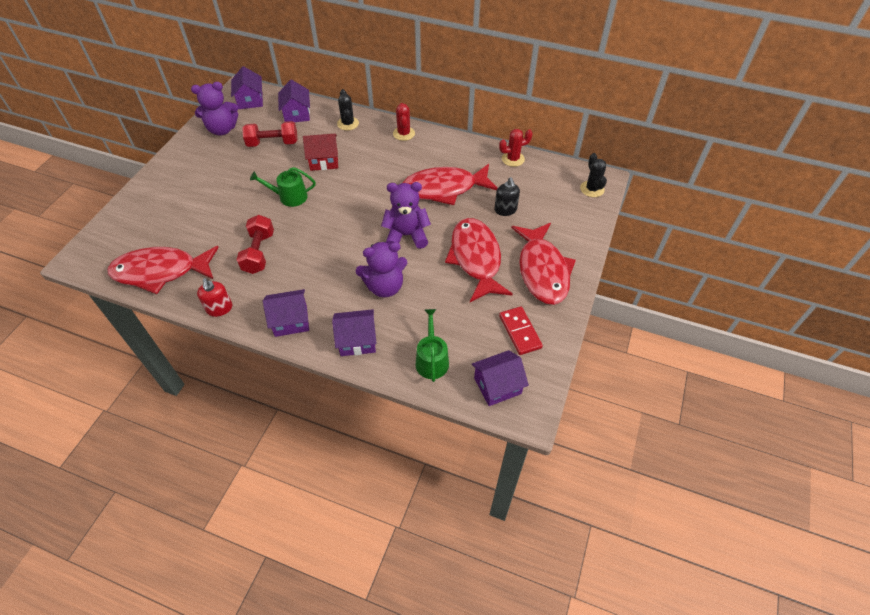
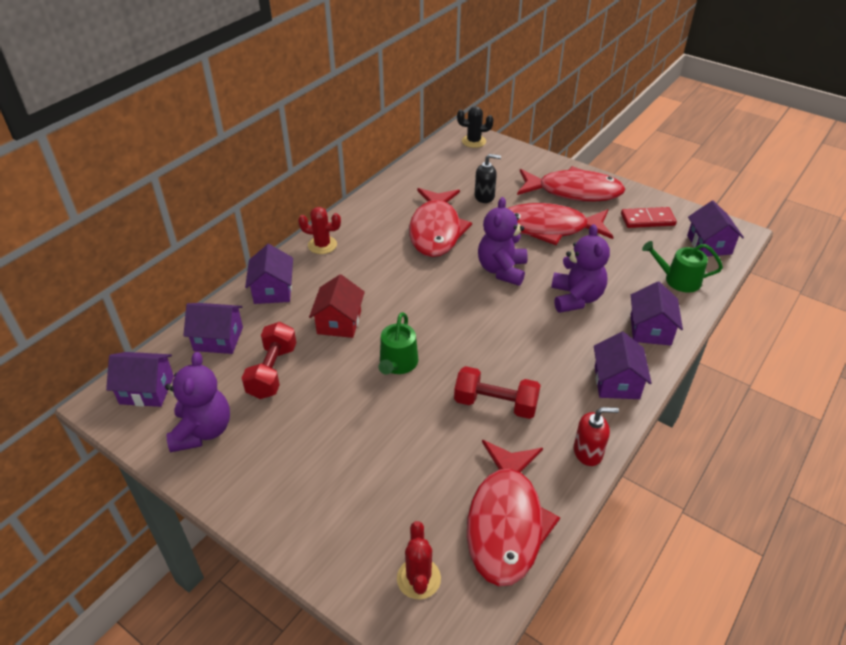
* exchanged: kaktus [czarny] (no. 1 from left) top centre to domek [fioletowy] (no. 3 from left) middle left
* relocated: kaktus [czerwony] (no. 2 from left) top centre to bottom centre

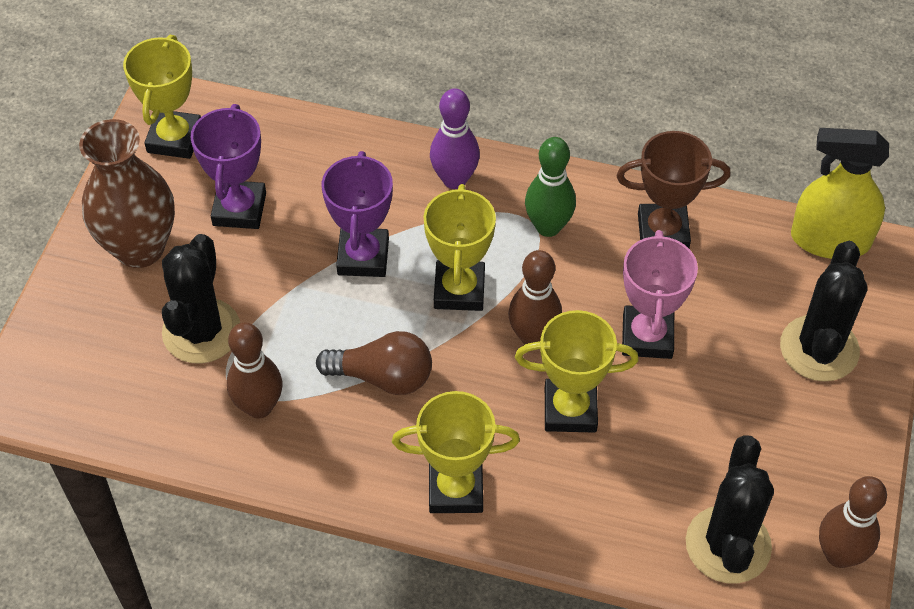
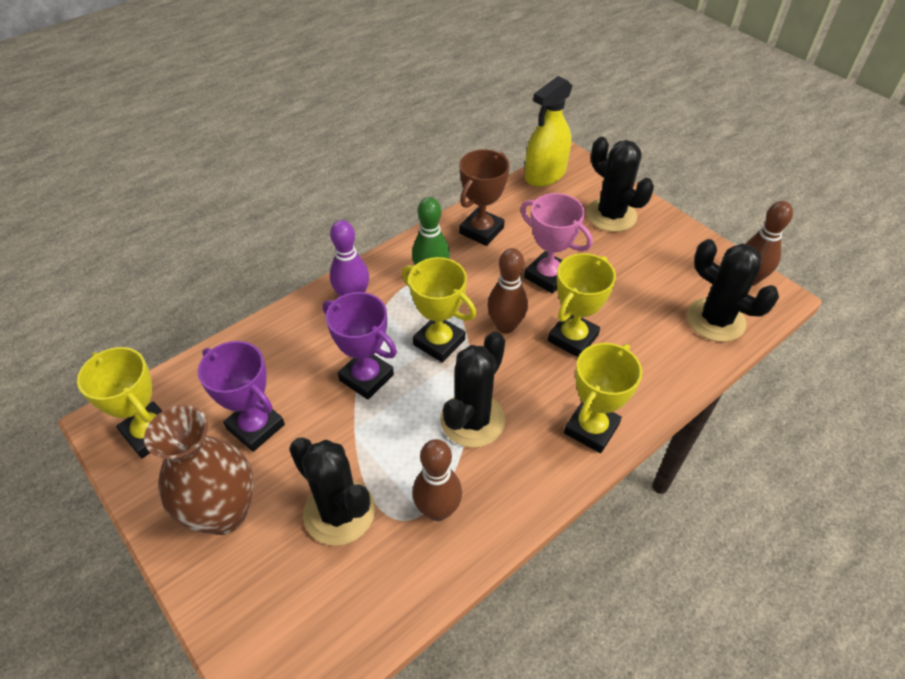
* exchanged: żarówka [brązowy] centre to kaktus [czarny] (no. 2 from left) centre

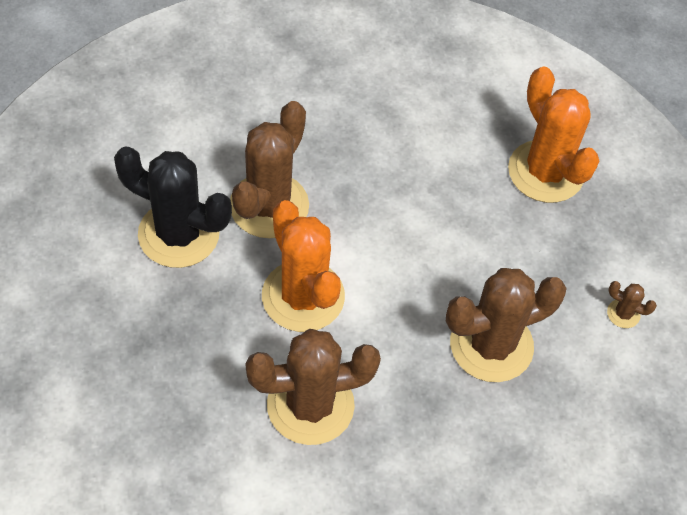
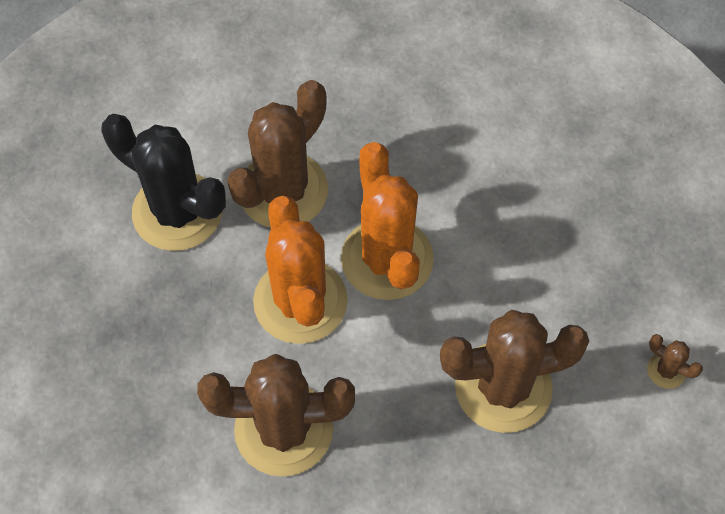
* relocated: kaktus [pomarańczowy] (no. 2 from left) top right to centre

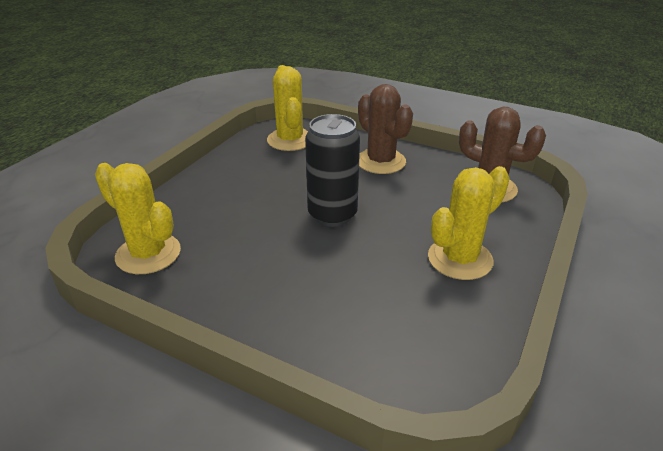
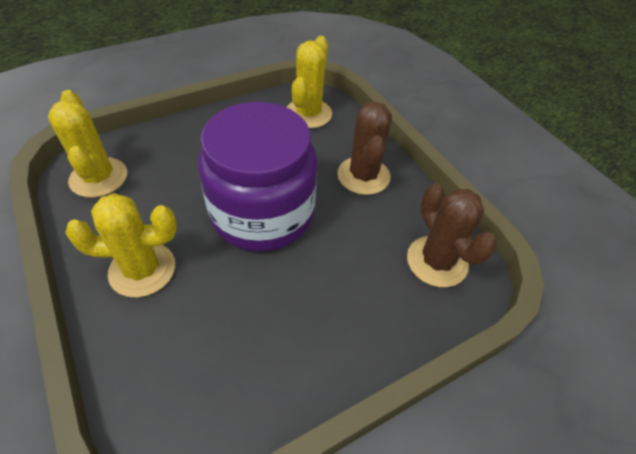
* exchanged: puszka [czarny] centre to słoik [fioletowy] centre
* relocated: kaktus [żółty] (no. 3 from left in the first image) middle right to kaktus [żółty] (no. 2 from left) middle left

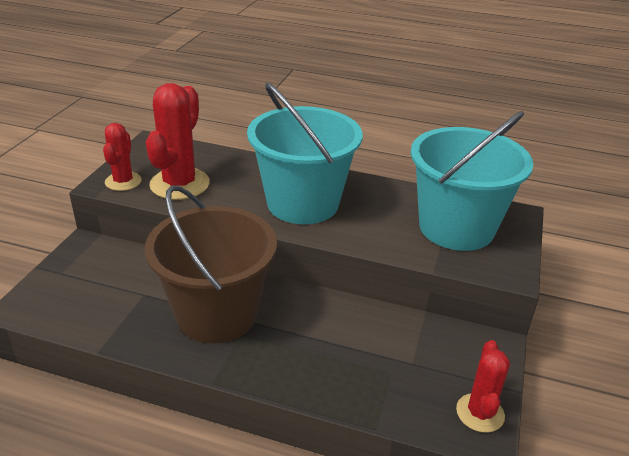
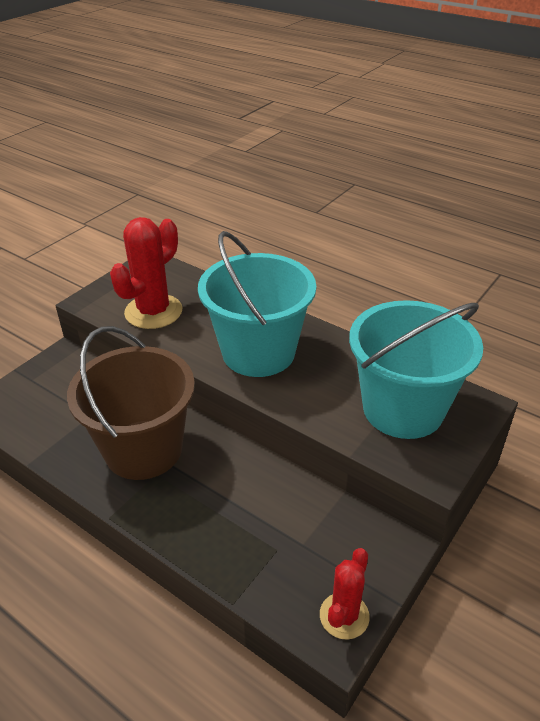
* missing: kaktus [czerwony] (no. 1 from left) middle left

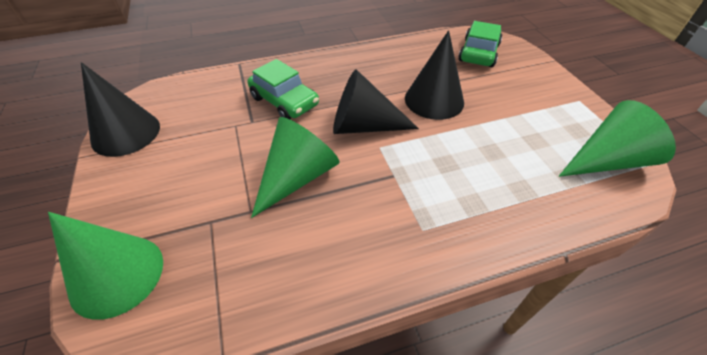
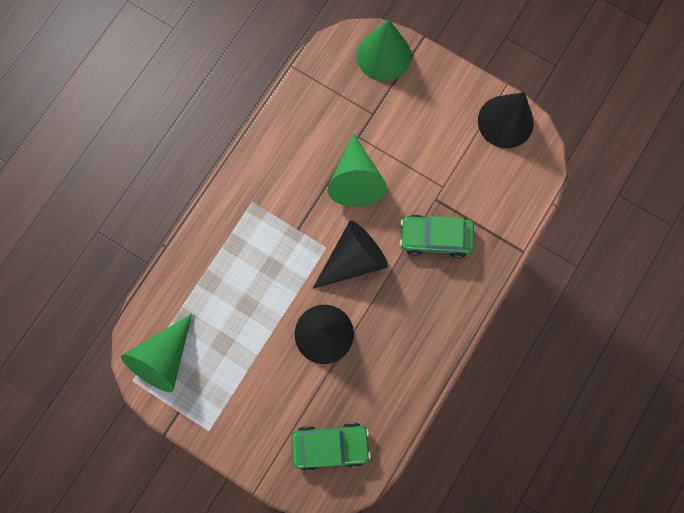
* spun: samochód [zielony] (no. 2 from left in the first image) top right = bottom centre 75 degrees counterclockwise

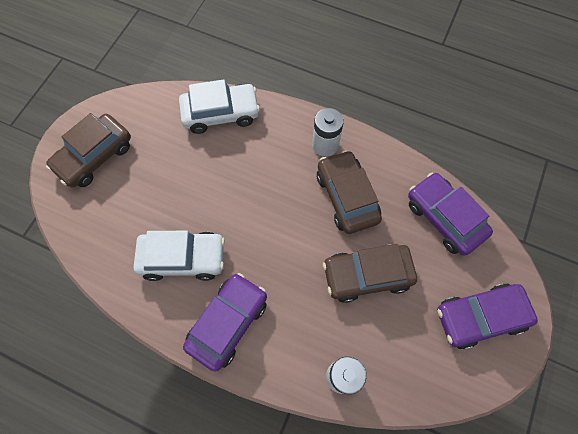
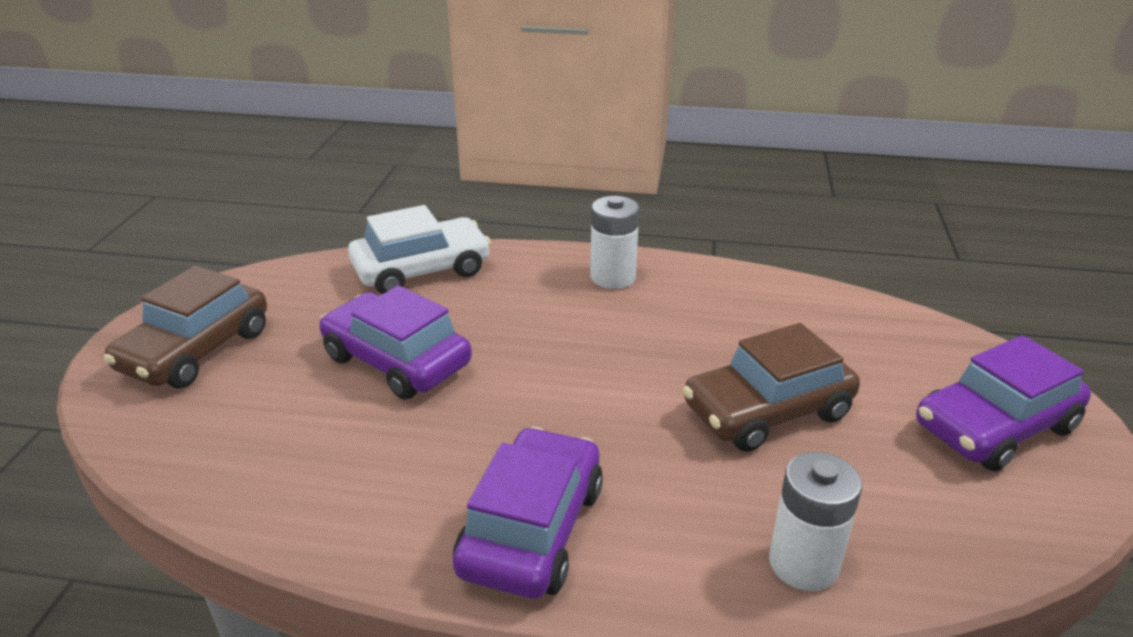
* missing: samochód [brązowy] (no. 2 from left) centre
* relocated: samochód [fioletowy] (no. 2 from left in the first image) middle right to samochód [fioletowy] (no. 1 from left) centre
* missing: samochód [biały] (no. 1 from left) middle left

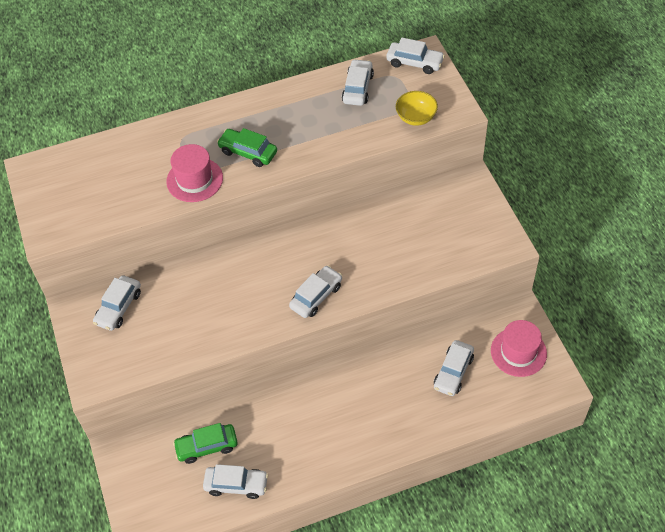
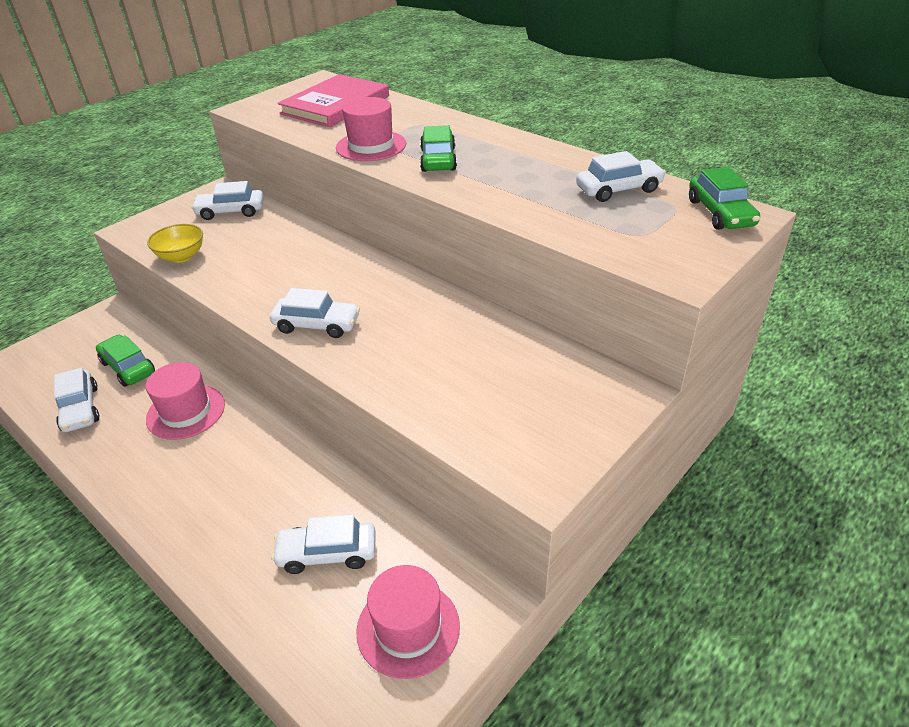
* colour: samochód [biały] (no. 5 from left) top centre to samochód [zielony] (no. 3 from left) top right
* relocated: miska [żółty] top centre to middle left
* appeared: książka [różowy] top centre
* appeared: kapelusz [różowy] (no. 1 from left) middle left

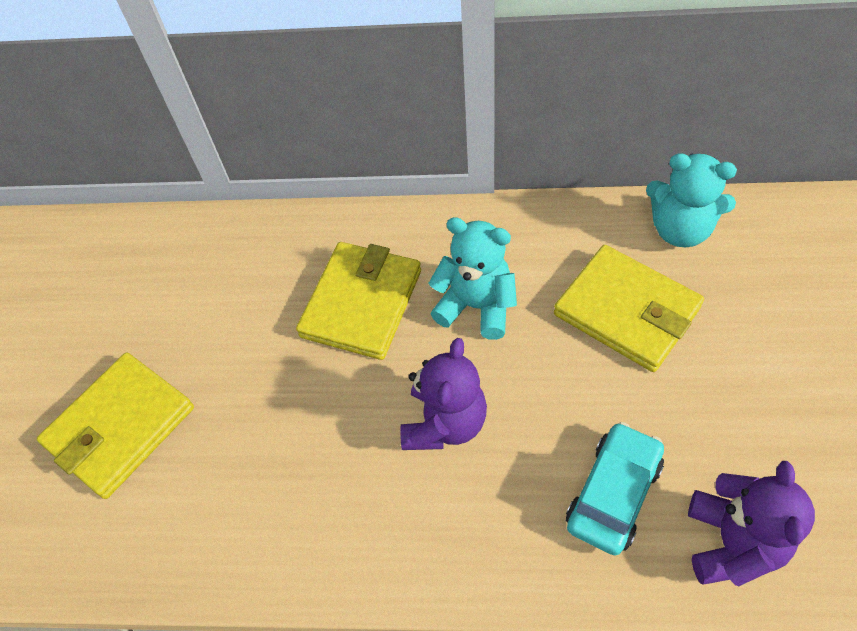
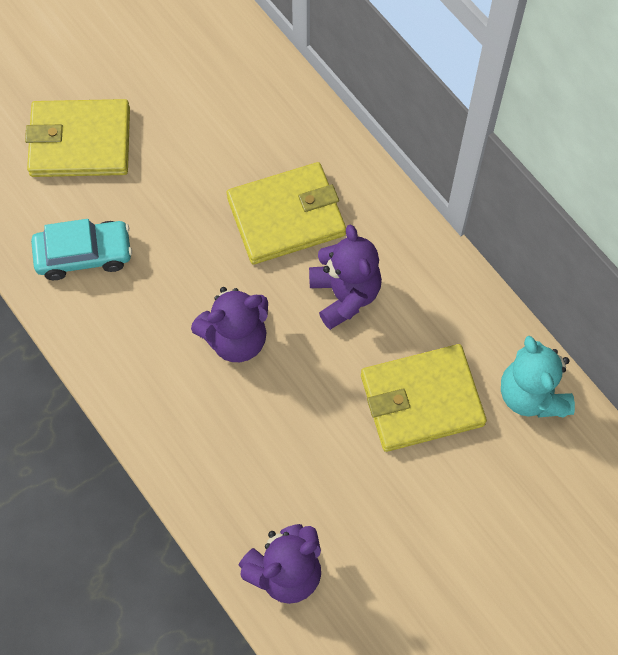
* colour: miś [turkusowy] (no. 1 from left) centre to miś [fioletowy] (no. 3 from left) centre
* spun: portfel [żółty] (no. 3 from left) middle right = middle right 75 degrees clockwise
* relocated: samochód [turkusowy] bottom right to middle left

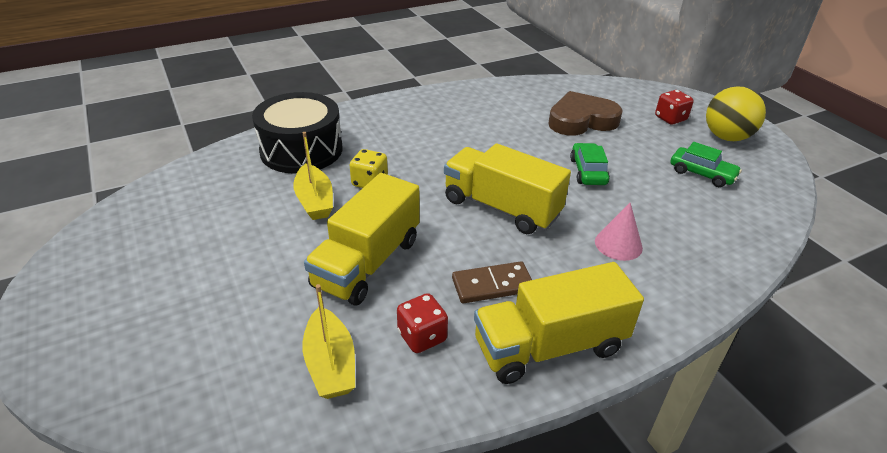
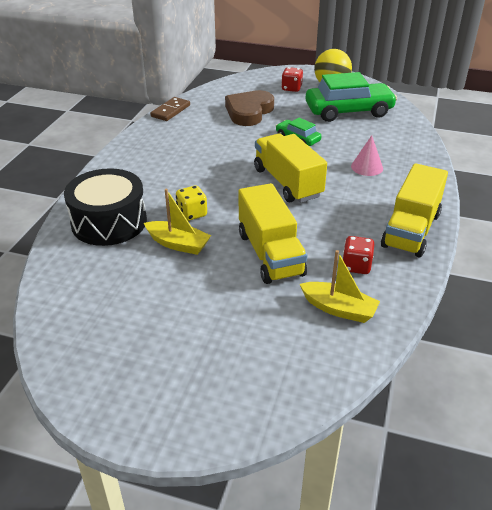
* size: samochód [zielony] (no. 2 from left) middle right = top right x1.97
* spun: ciężarówka [żółty] (no. 2 from left) centre = top centre 75 degrees clockwise
* relocated: kostka domina [brązowy] centre to top centre

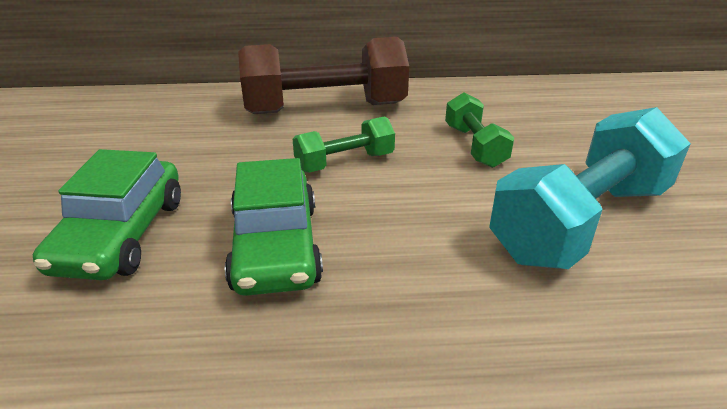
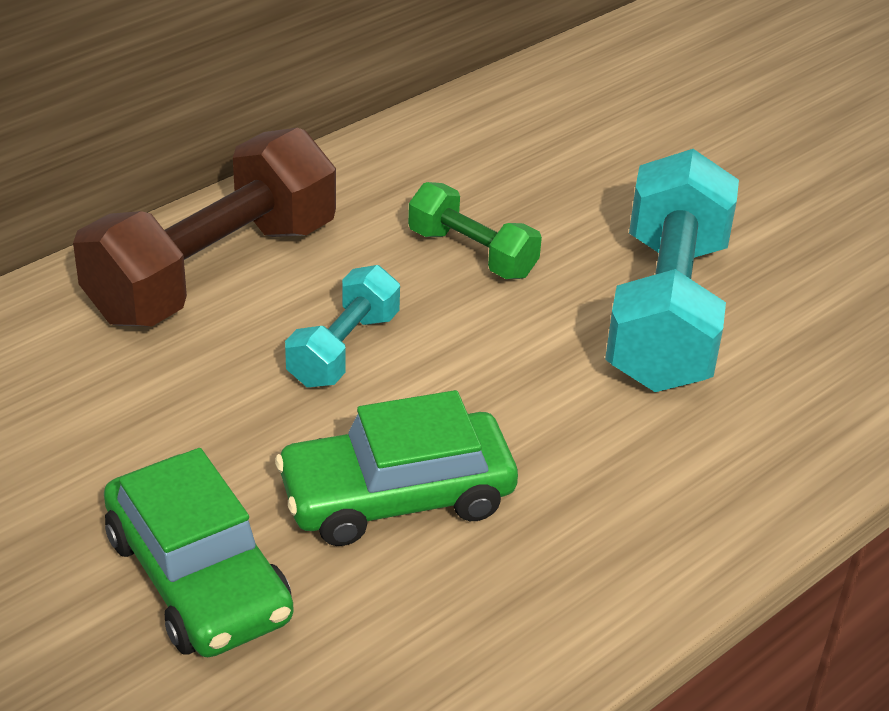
* colour: hantel [zielony] (no. 1 from left) centre to hantel [turkusowy] (no. 1 from left) centre
* spun: samochód [zielony] (no. 2 from left) centre = centre 120 degrees clockwise

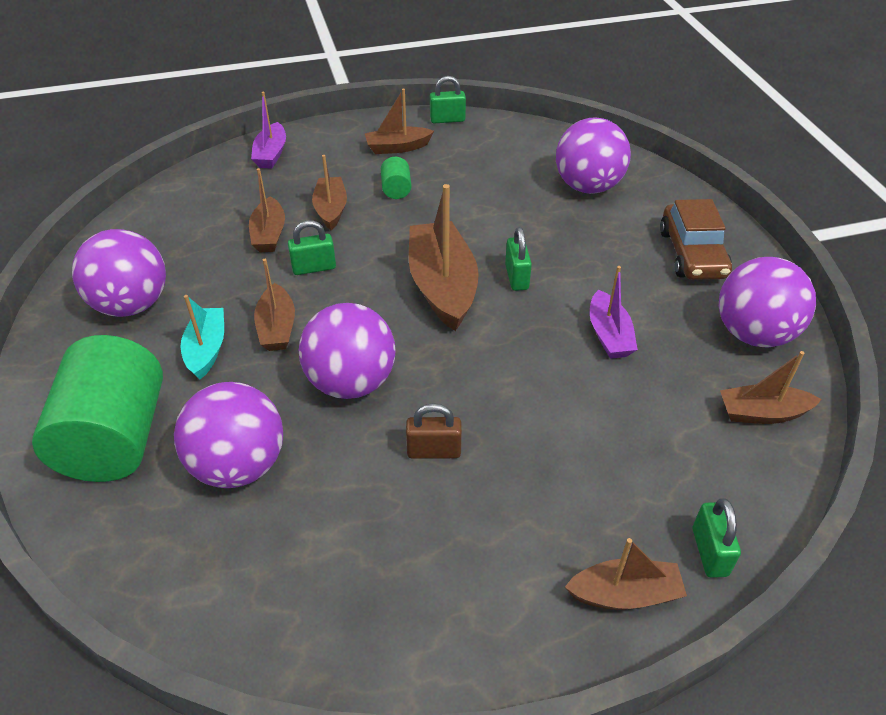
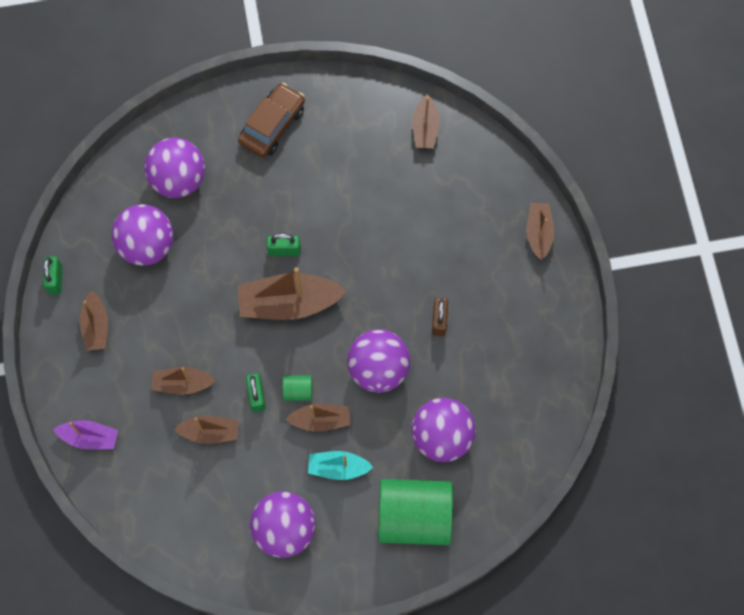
* relocated: walec [zielony] (no. 2 from left in the first image) top centre to walec [zielony] (no. 1 from left) centre
* spun: samochód [brązowy] middle right = top centre 60 degrees counterclockwise
* relocated: piłka [fioletowy] (no. 5 from left in the first image) middle right to piłka [fioletowy] (no. 1 from left) middle left
* missing: łódka [fioletowy] (no. 2 from left) middle right
* missing: kłódka [zielony] (no. 4 from left) bottom right

